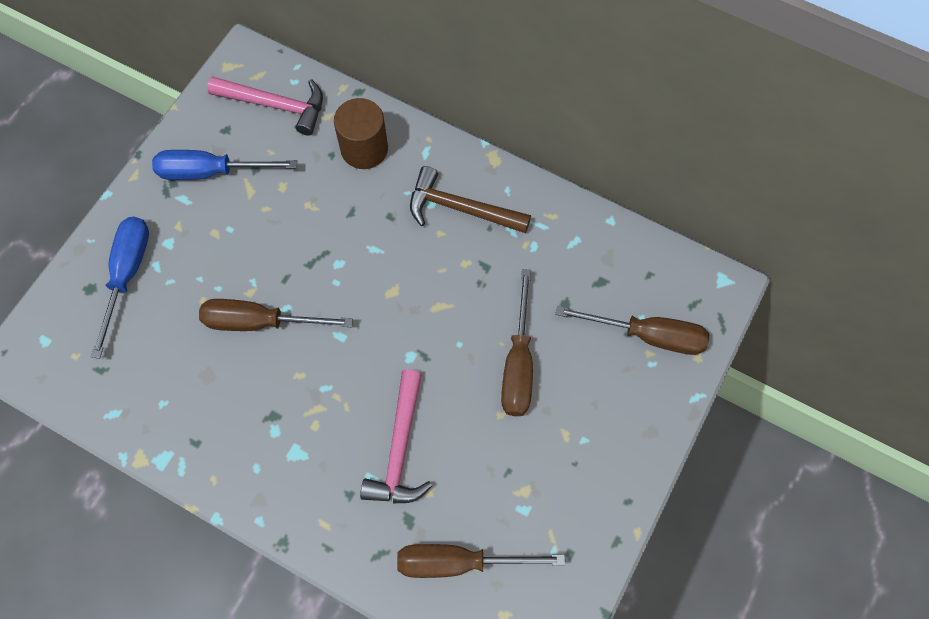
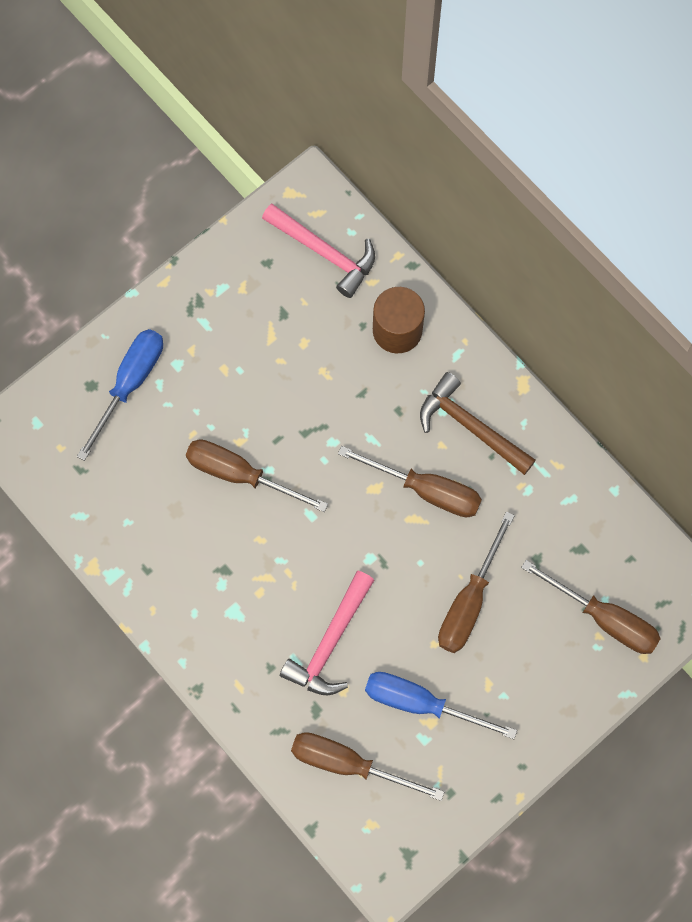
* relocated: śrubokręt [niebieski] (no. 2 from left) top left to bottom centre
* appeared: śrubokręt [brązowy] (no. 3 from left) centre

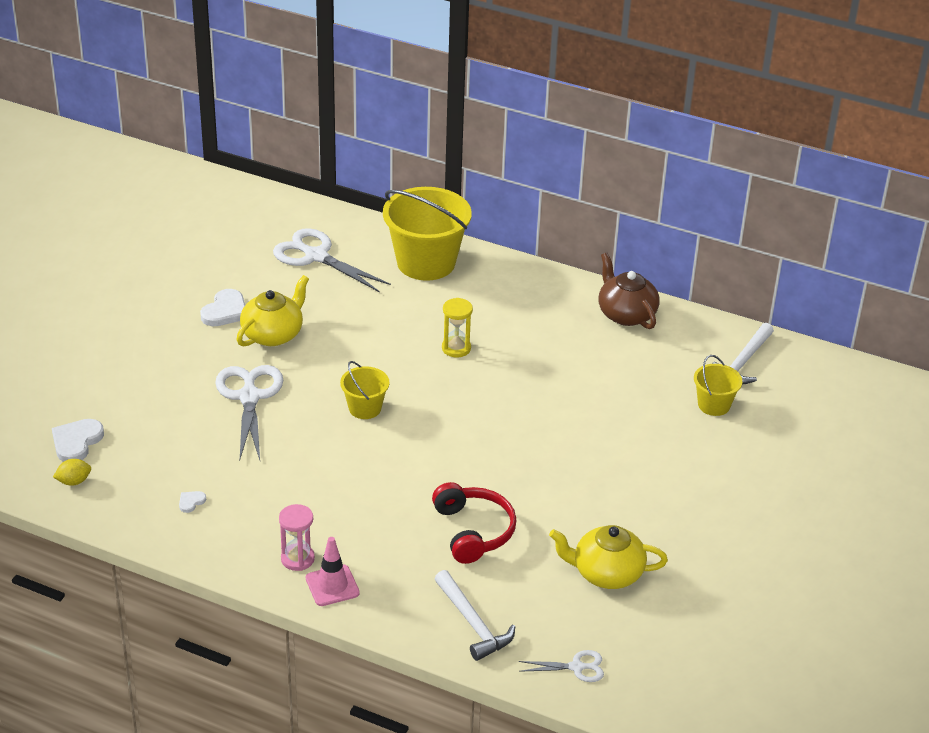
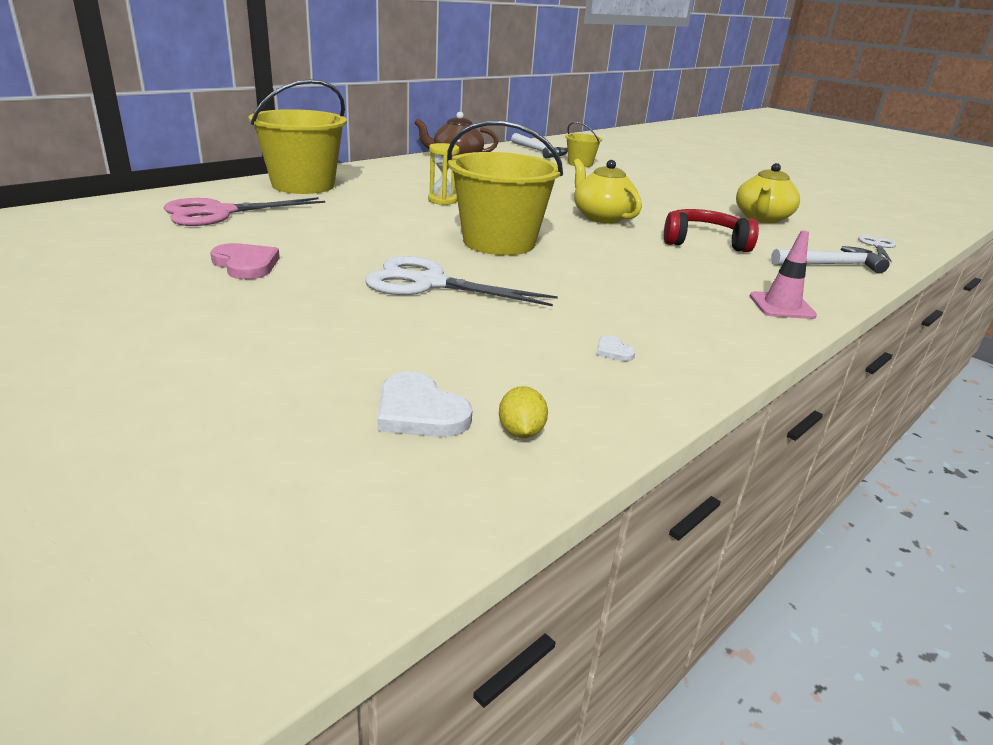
* colour: nożyczki [biały] (no. 2 from left) centre to nożyczki [różowy] top left
* relocated: imbryk [żółty] (no. 1 from left) middle left to top centre
* colour: serce [biały] (no. 3 from left) middle left to serce [różowy] middle left
* size: wiadro [żółty] (no. 1 from left in the first image) centre = top centre x1.98
* missing: klepsydra [różowy] bottom left

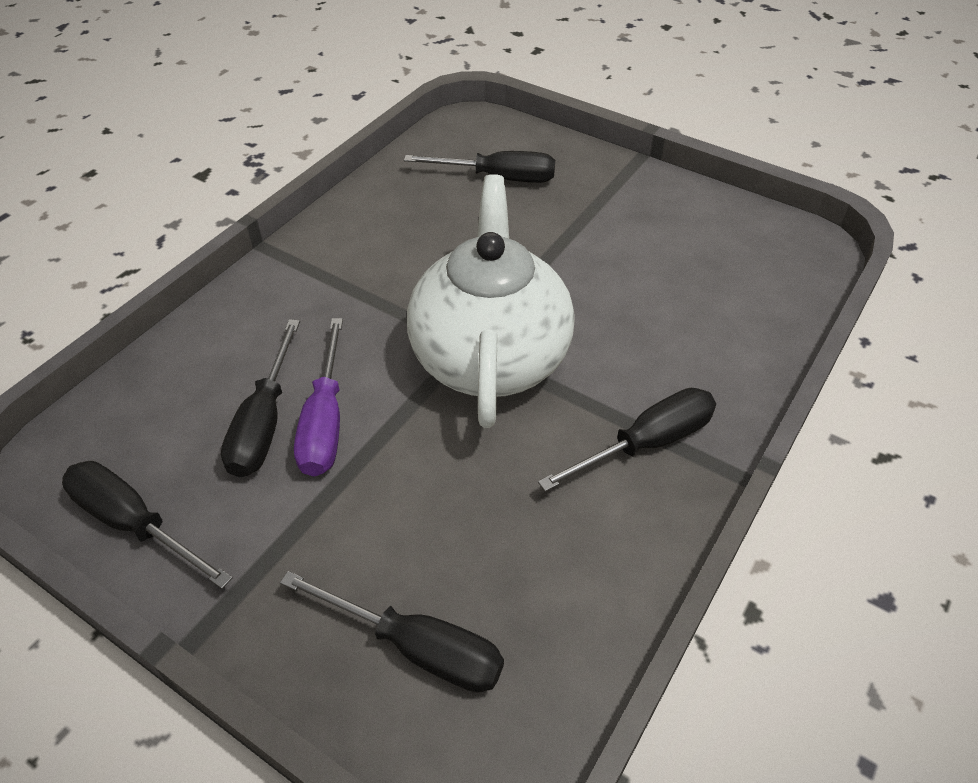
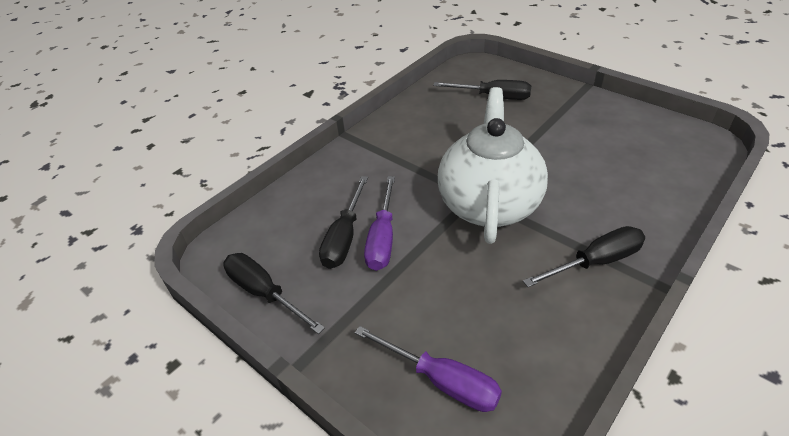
* colour: śrubokręt [czarny] (no. 3 from left) bottom centre to śrubokręt [fioletowy] (no. 2 from left) bottom centre

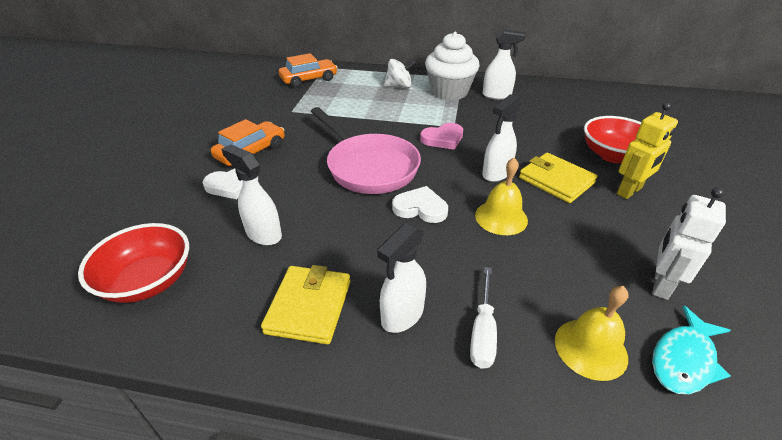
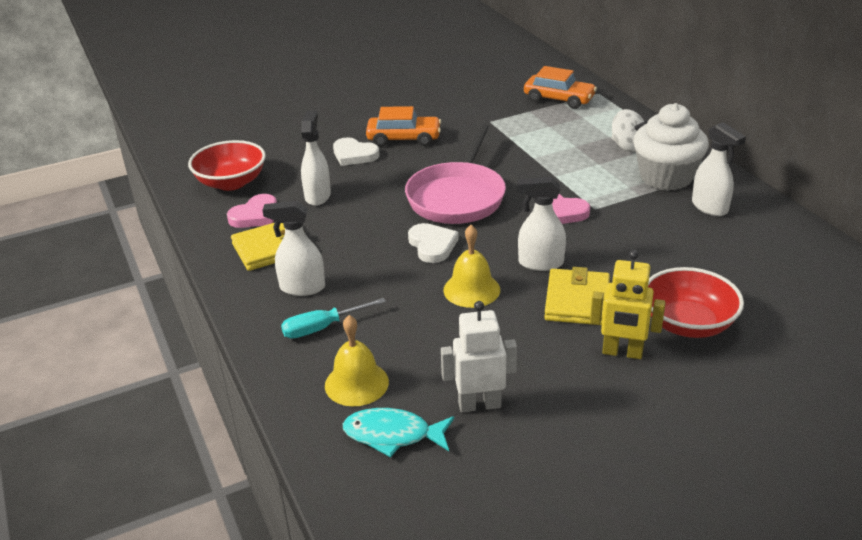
* colour: śrubokręt [biały] bottom centre to śrubokręt [turkusowy] centre
* appeared: serce [różowy] (no. 1 from left) middle left

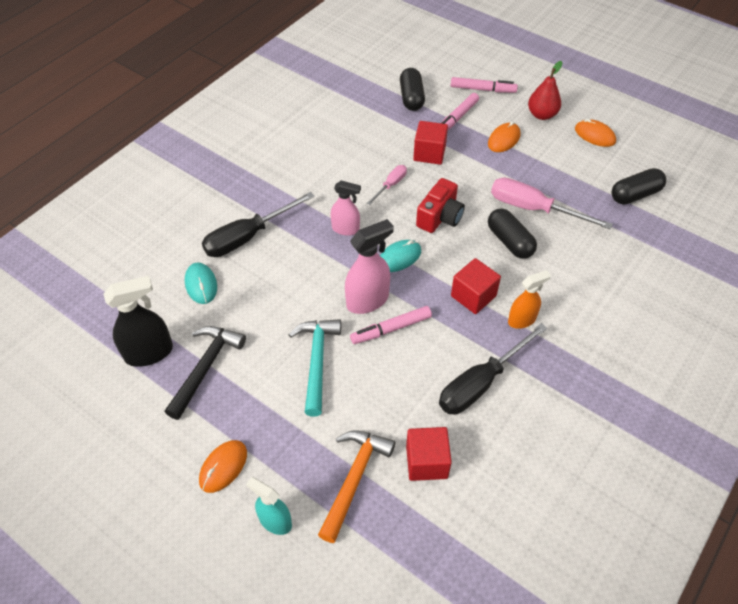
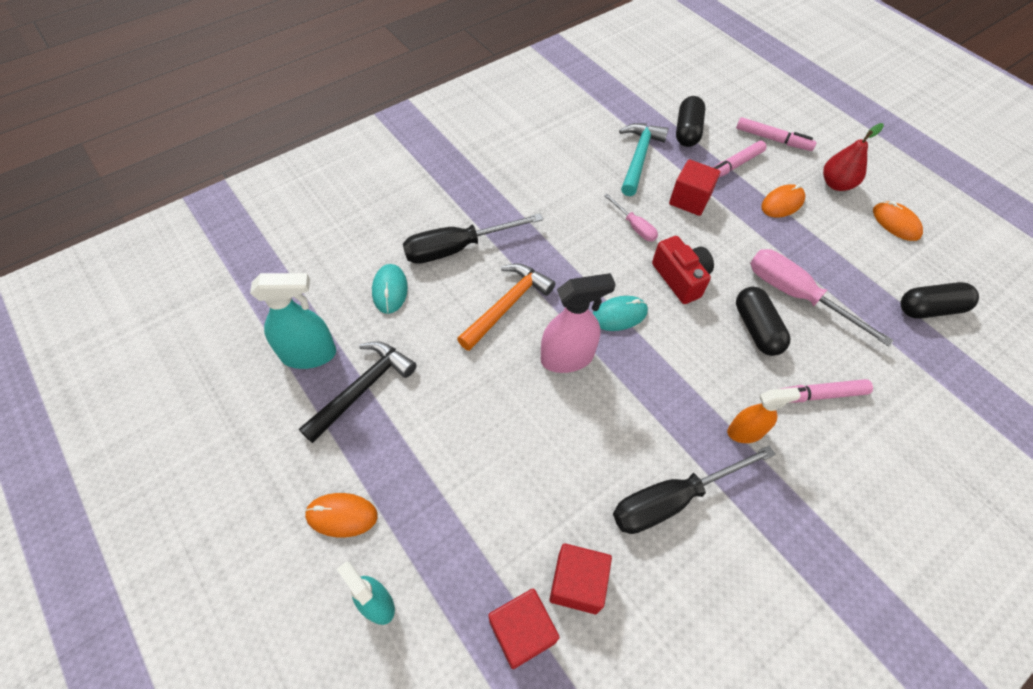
* spun: śrubokręt [różowy] (no. 1 from left) top centre = top centre 90 degrees clockwise
* spun: aparat fotograficzny [czerwony] centre = centre 75 degrees counterclockwise
* missing: spryskiwacz [różowy] (no. 1 from left) centre
* relocated: sześcian [czerwony] (no. 3 from left in the first image) centre to sześcian [czerwony] (no. 1 from left) bottom centre
* colour: spryskiwacz [czarny] middle left to spryskiwacz [turkusowy] (no. 1 from left) middle left
* relocated: flamaster [różowy] (no. 1 from left in the first image) centre to flamaster [różowy] (no. 3 from left) middle right
* relocated: młotek [turkusowy] centre to top centre
* relocated: młotek [pomarańczowy] bottom centre to centre
* spun: myszka [pomarańczowy] (no. 1 from left) bottom left = bottom left 45 degrees clockwise

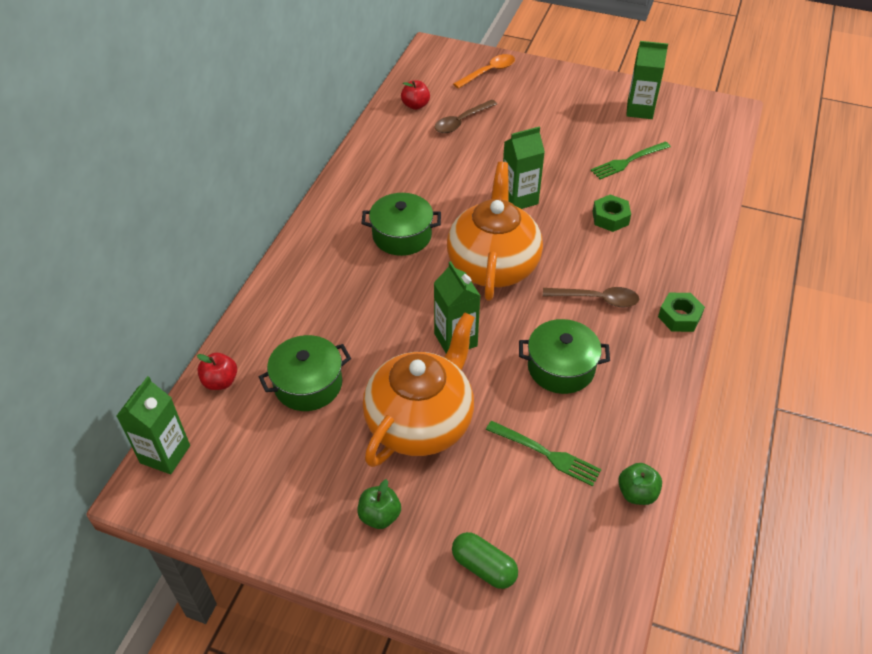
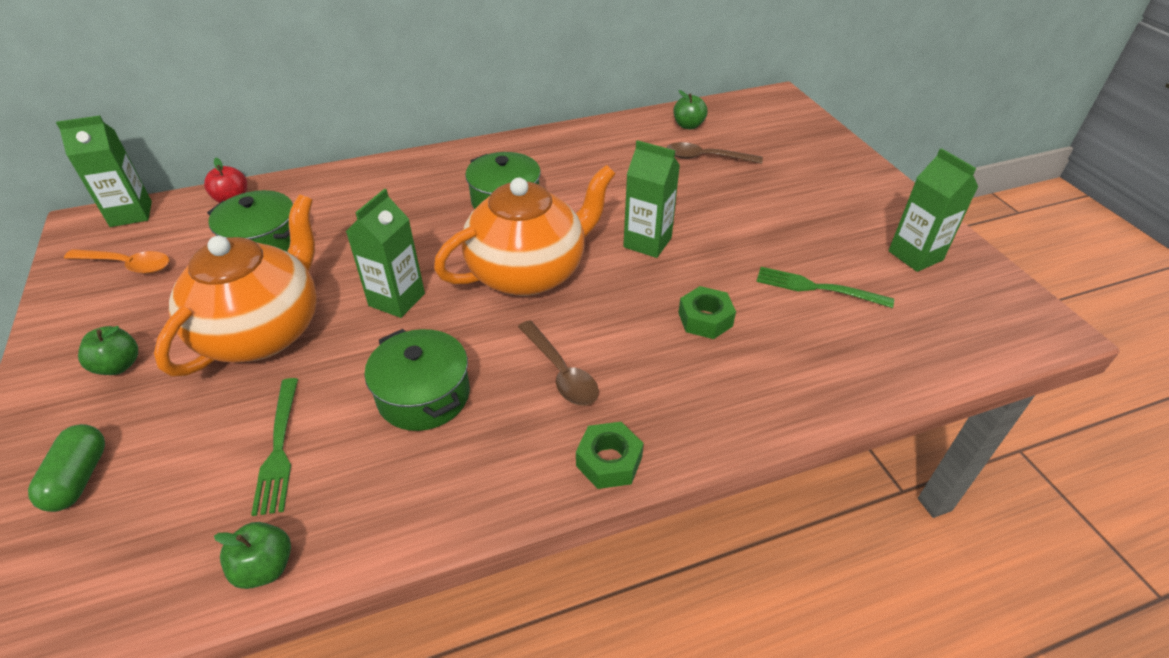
* relocated: łyżka [pomarańczowy] top centre to middle left
* colour: jabłko [czerwony] (no. 2 from left) top centre to jabłko [zielony] (no. 3 from left) top centre
* spun: imbryk [pomarańczowy] (no. 1 from left) centre = middle left 60 degrees counterclockwise

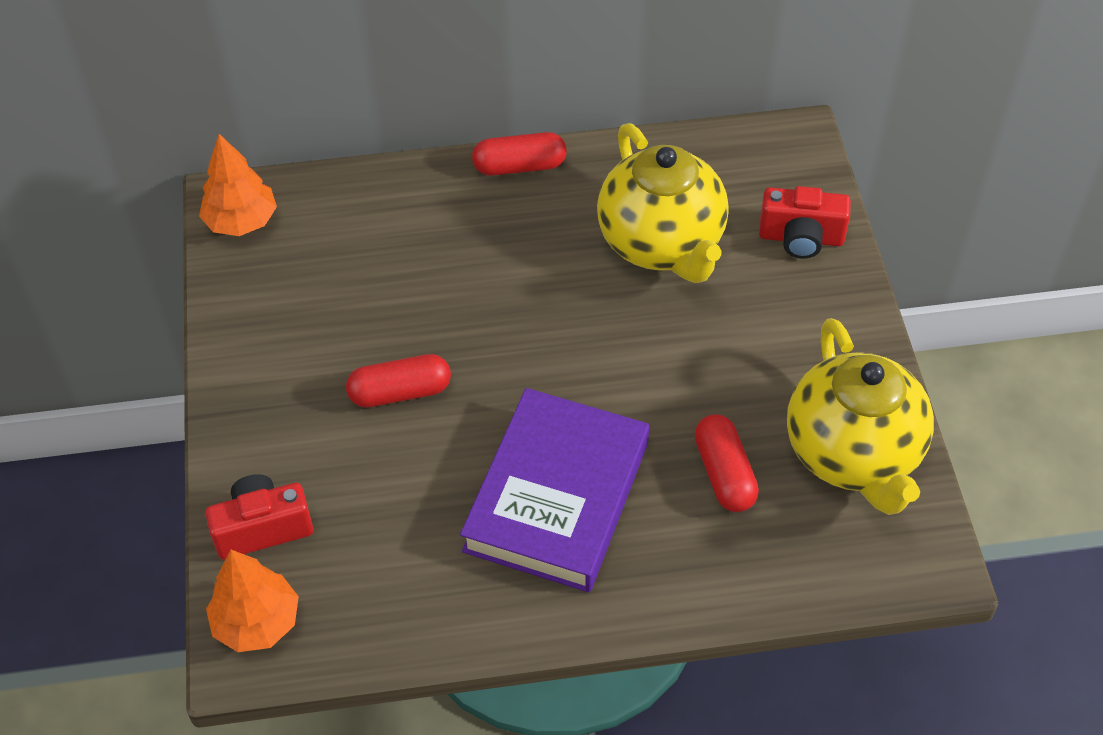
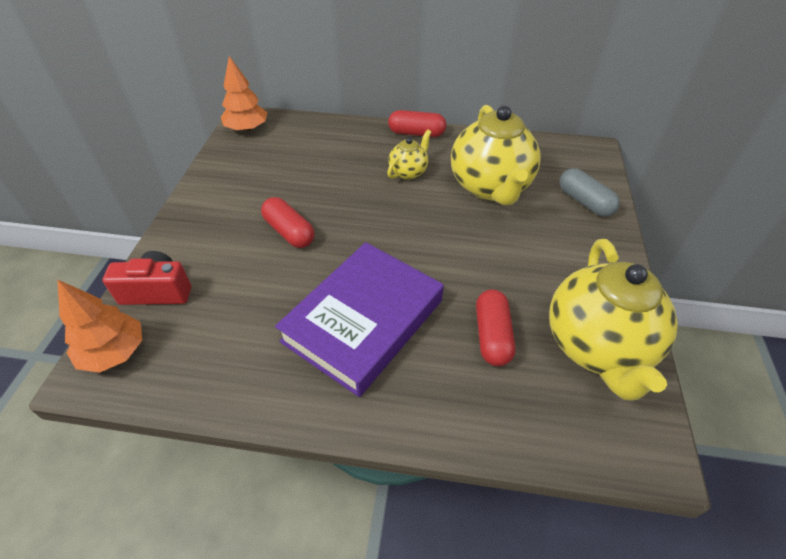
* exchanged: aparat fotograficzny [czerwony] (no. 2 from left) top right to kapsułka [szary] middle right
* spun: kapsułka [czerwony] (no. 1 from left) centre = centre 45 degrees clockwise
* appeared: imbryk [żółty] (no. 1 from left) top centre

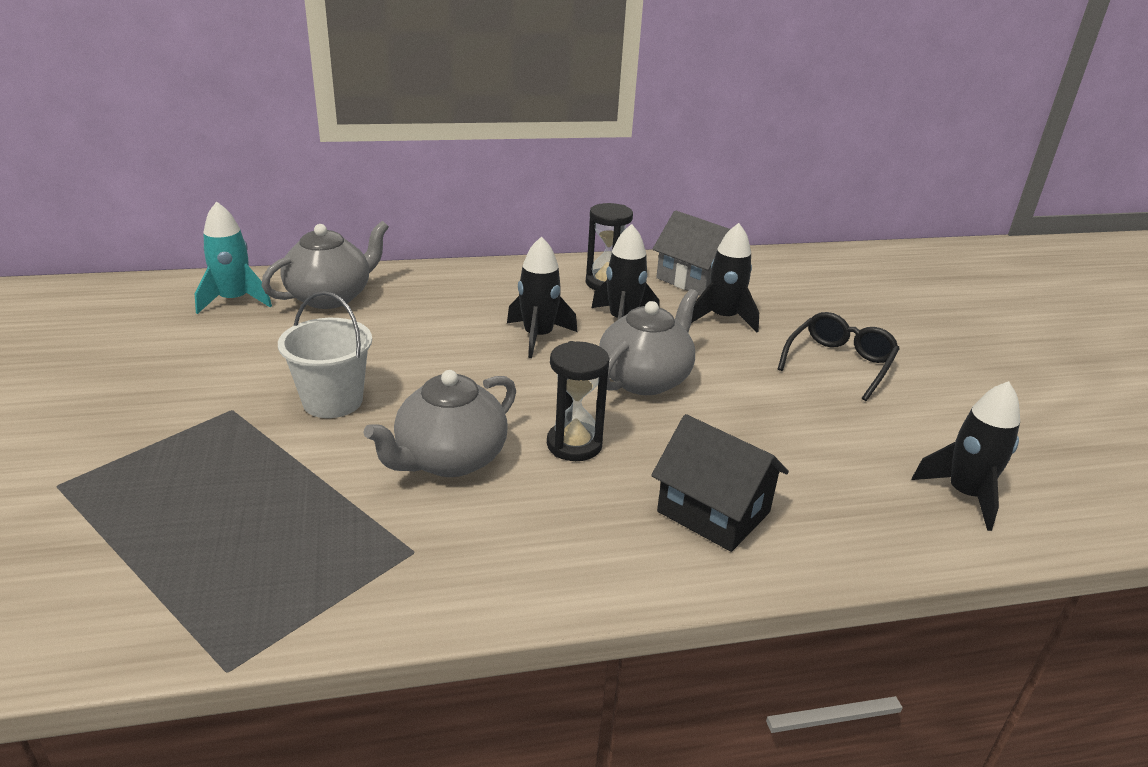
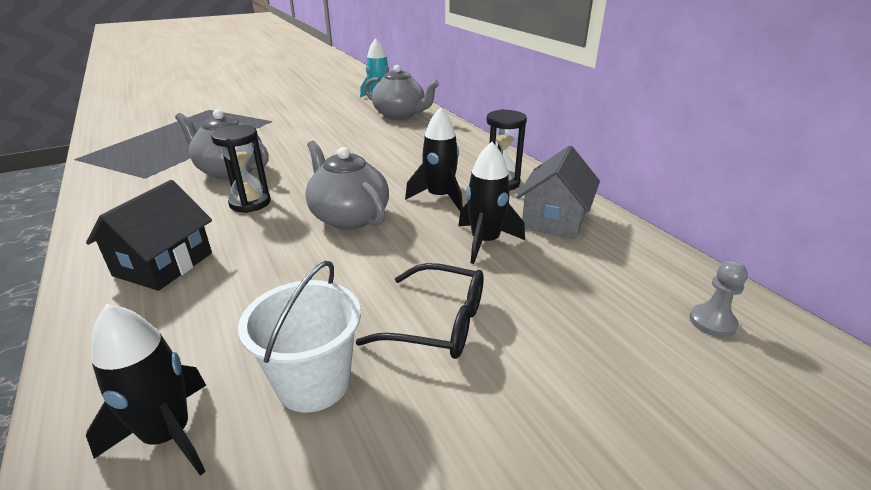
* missing: rakieta [czarny] (no. 1 from left) centre
* spun: imbryk [szary] (no. 3 from left in the first image) centre = centre 150 degrees counterclockwise
* relocated: wiadro [biały] middle left to bottom centre
* appeared: pionek [szary] middle right

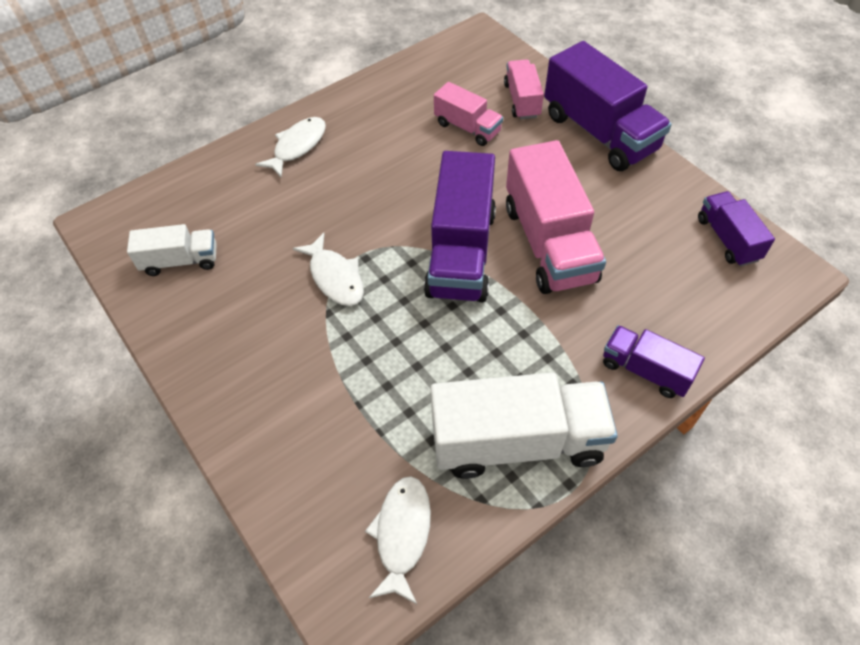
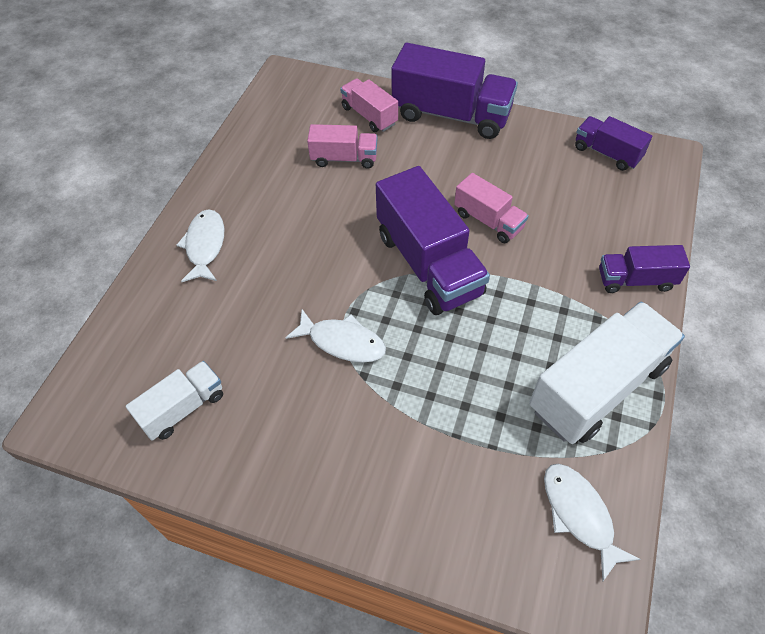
* size: ciężarówka [różowy] (no. 3 from left) centre = top centre x0.55

